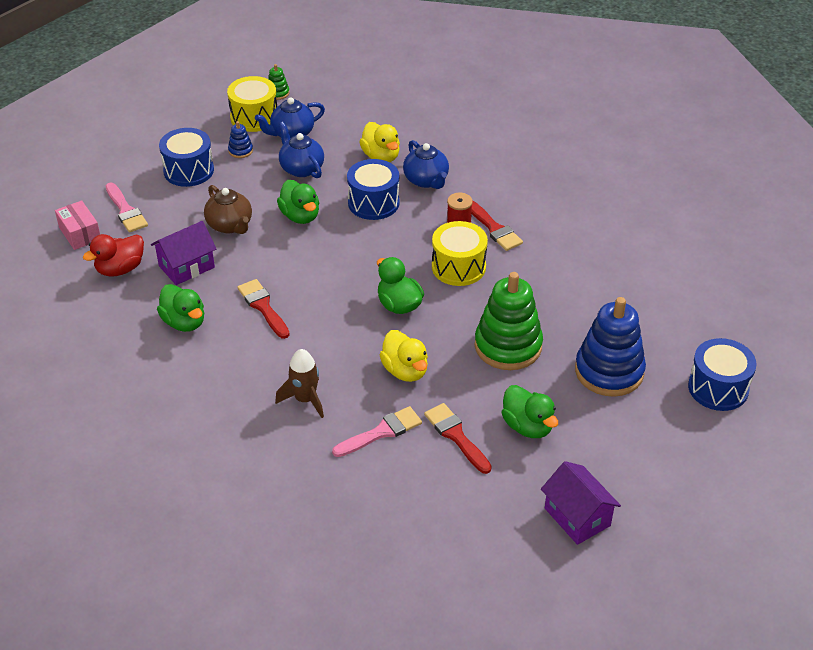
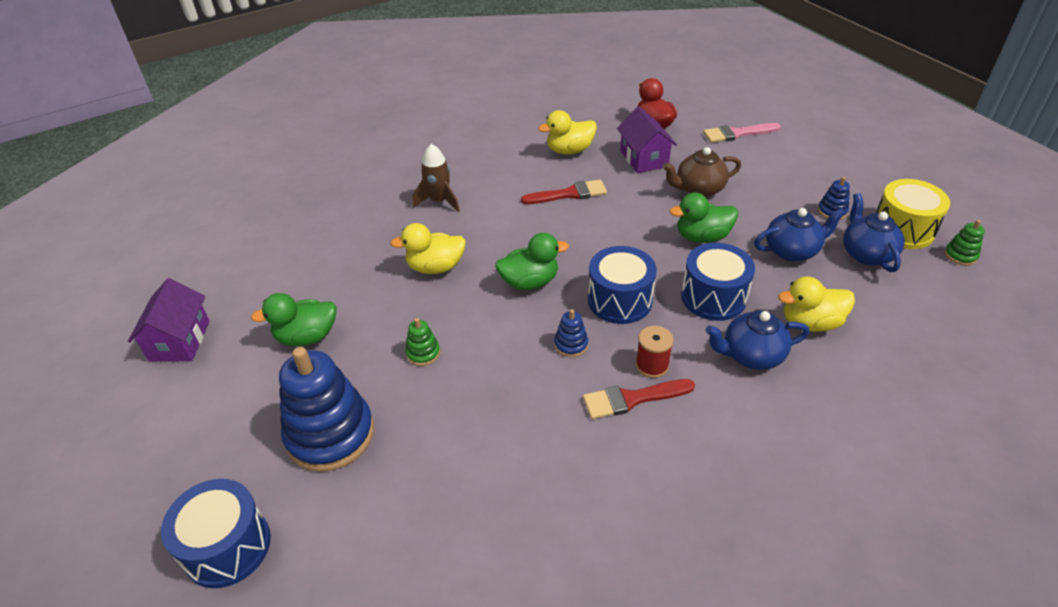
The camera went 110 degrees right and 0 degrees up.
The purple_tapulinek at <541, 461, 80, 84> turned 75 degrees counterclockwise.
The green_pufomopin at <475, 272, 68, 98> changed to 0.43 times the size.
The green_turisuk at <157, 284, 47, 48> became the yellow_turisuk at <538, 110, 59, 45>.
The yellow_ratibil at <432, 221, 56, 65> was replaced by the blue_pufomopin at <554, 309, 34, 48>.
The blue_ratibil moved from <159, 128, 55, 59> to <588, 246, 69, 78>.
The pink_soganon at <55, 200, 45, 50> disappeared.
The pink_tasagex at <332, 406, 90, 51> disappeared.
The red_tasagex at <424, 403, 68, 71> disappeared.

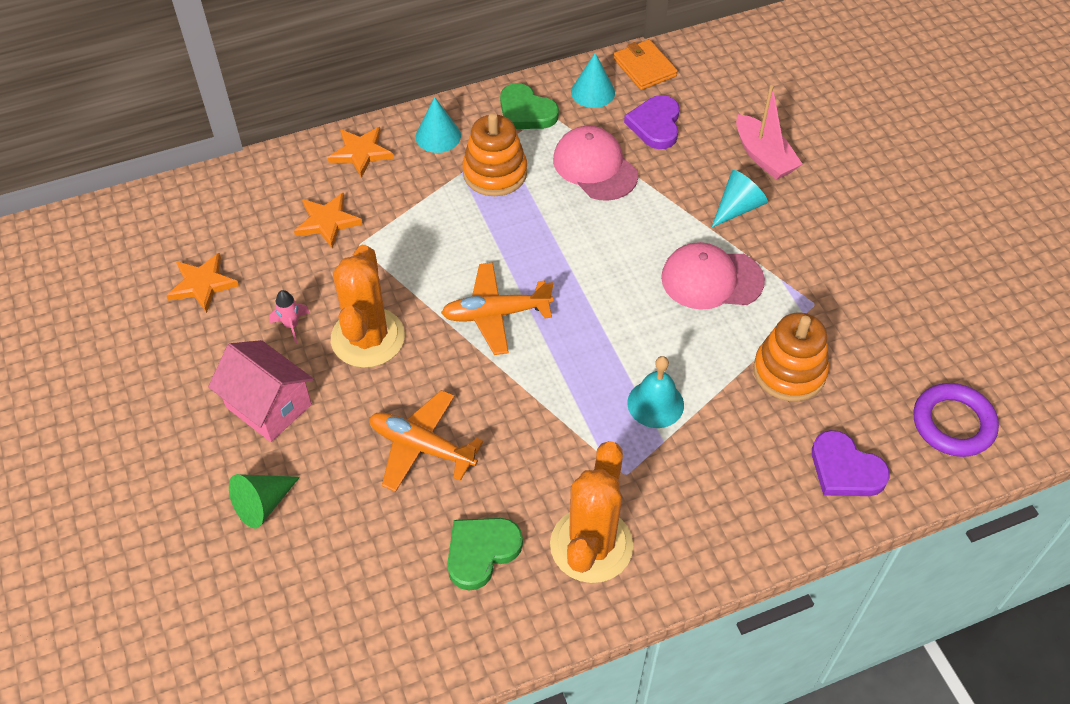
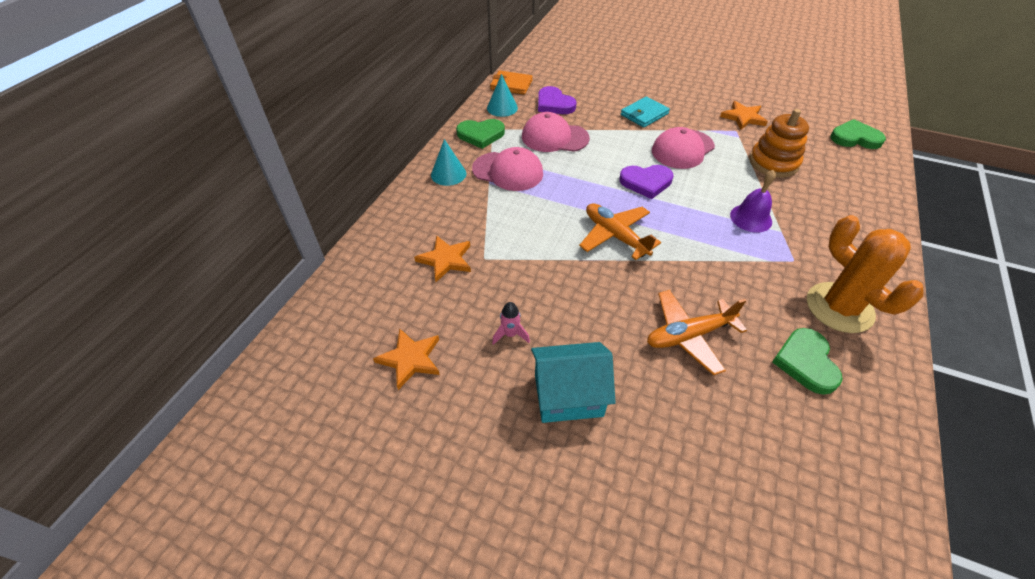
The camera went 45 degrees left and 5 degrees down.
The orange_pufomopin at <462, 113, 65, 83> was replaced by the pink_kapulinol at <472, 147, 71, 44>.
The pink_tapulinek at <208, 340, 105, 102> became the turquoise_tapulinek at <531, 342, 85, 81>.
The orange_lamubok at <441, 262, 112, 93> turned 105 degrees clockwise.
The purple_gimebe moved from <812, 430, 78, 66> to <619, 165, 54, 34>.
The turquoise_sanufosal at <712, 170, 56, 57> was replaced by the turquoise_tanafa at <621, 96, 49, 32>.
The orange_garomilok moved from <328, 127, 66, 51> to <720, 101, 48, 29>.
The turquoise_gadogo at <627, 356, 57, 72> became the purple_gadogo at <730, 170, 46, 63>.
The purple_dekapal at <913, 383, 86, 74> was replaced by the green_gimebe at <831, 119, 55, 30>.
The green_sanufosal at <229, 474, 71, 54> disappeared.
The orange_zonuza at <331, 245, 74, 123> disappeared.
The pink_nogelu at <736, 85, 66, 95> disappeared.

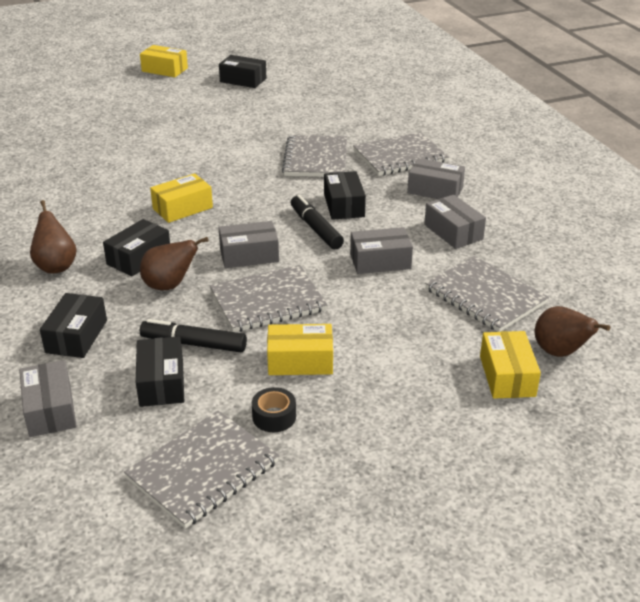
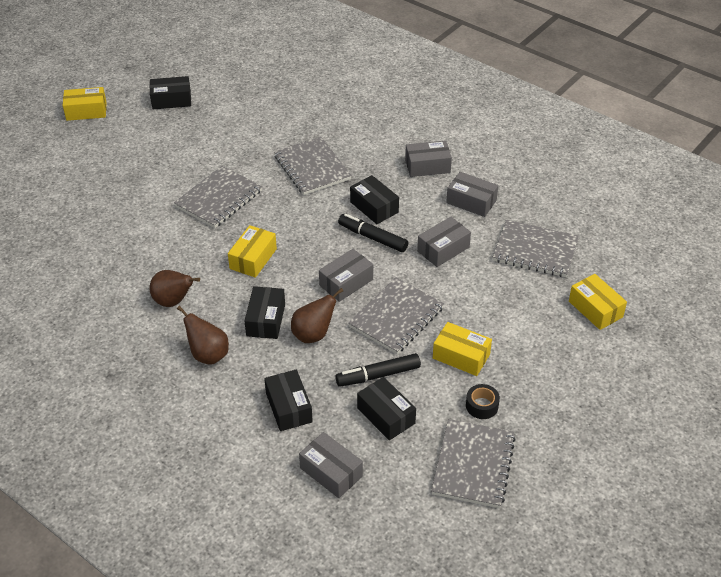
The camera went 30 degrees left and 10 degrees up.
The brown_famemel moved from <535, 306, 75, 51> to <149, 270, 51, 37>.
The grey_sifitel moved from <353, 132, 96, 44> to <174, 166, 88, 62>.
The yellow_soganon at <267, 324, 66, 51> turned 60 degrees clockwise.

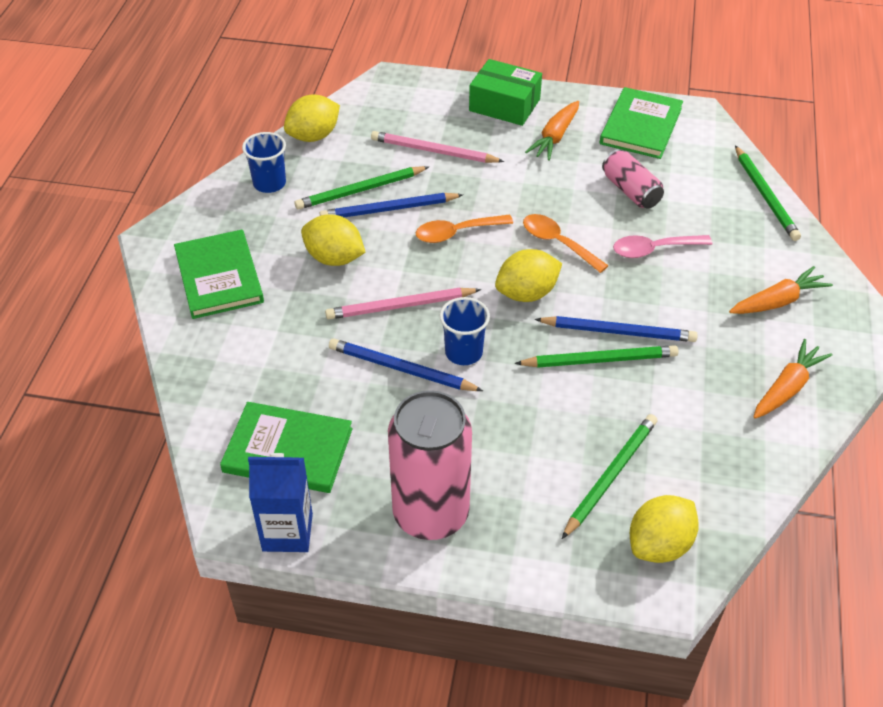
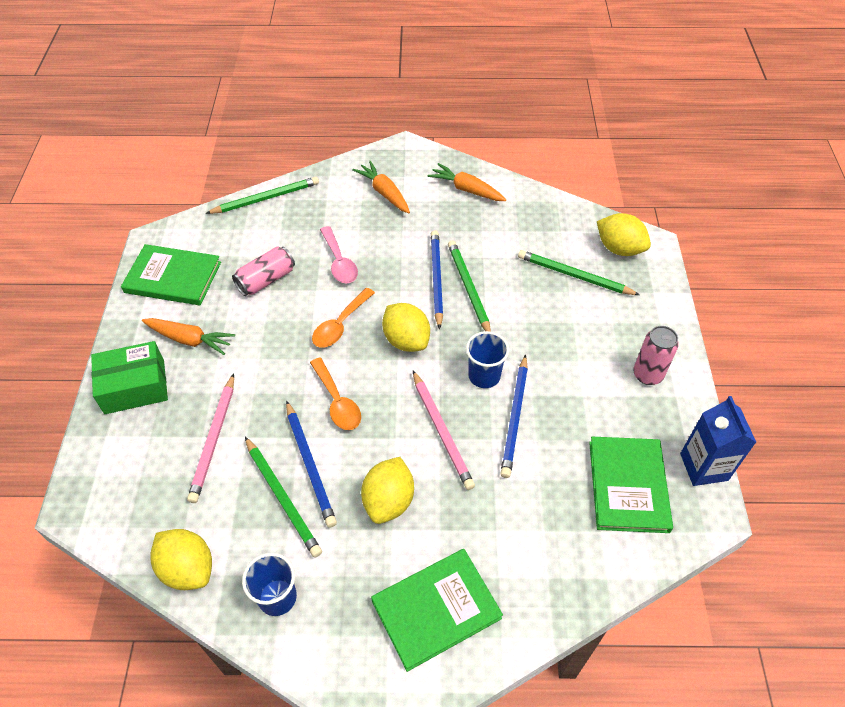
The camera went 100 degrees left and 5 degrees up.
The green_soganon at <469, 59, 73, 67> turned 60 degrees clockwise.
The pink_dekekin at <388, 390, 84, 150> changed to 0.54 times the size.

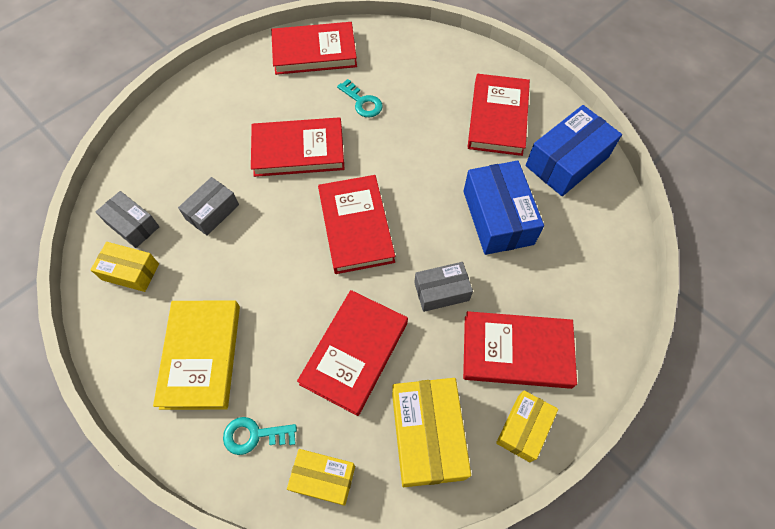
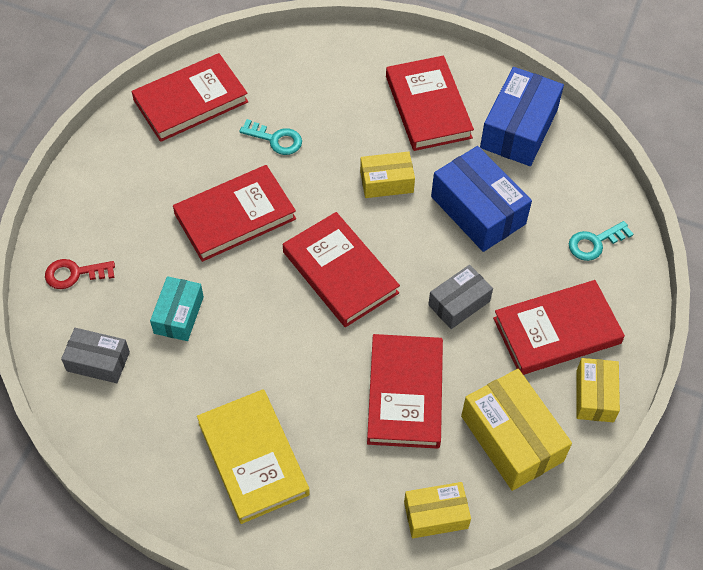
The camera went 25 degrees left and 5 degrees down.
The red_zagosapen at <45, 259, 70, 30> appeared.
The grey_soganon at <178, 177, 61, 58> became the turquoise_soganon at <150, 276, 54, 65>.
The yellow_soganon moved from <90, 242, 69, 50> to <360, 152, 55, 46>.
The turquoise_zagosapen moved from <223, 417, 74, 38> to <569, 221, 64, 40>.

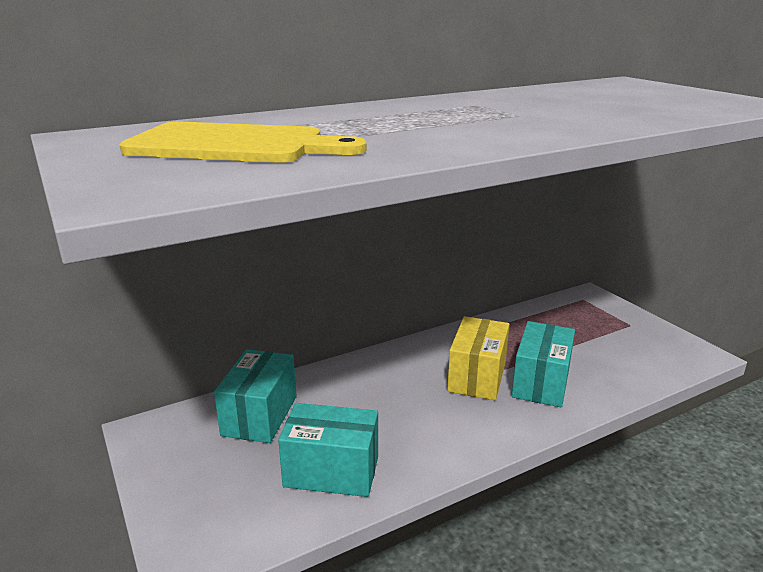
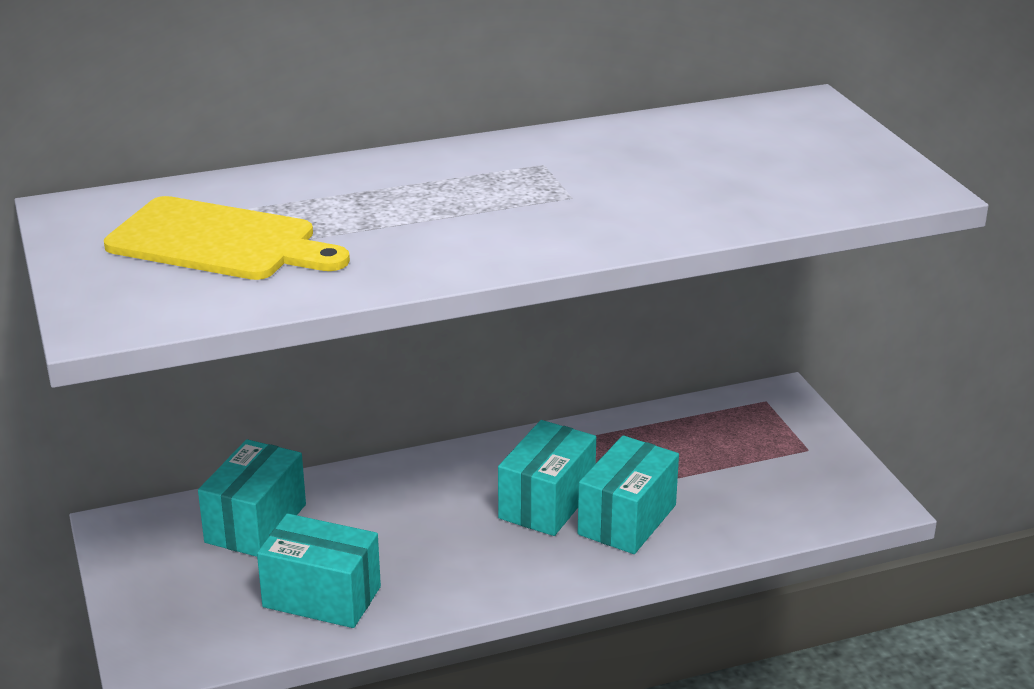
The camera went 10 degrees right and 5 degrees up.
The yellow_soganon at <447, 316, 63, 84> became the turquoise_soganon at <498, 420, 98, 116>.

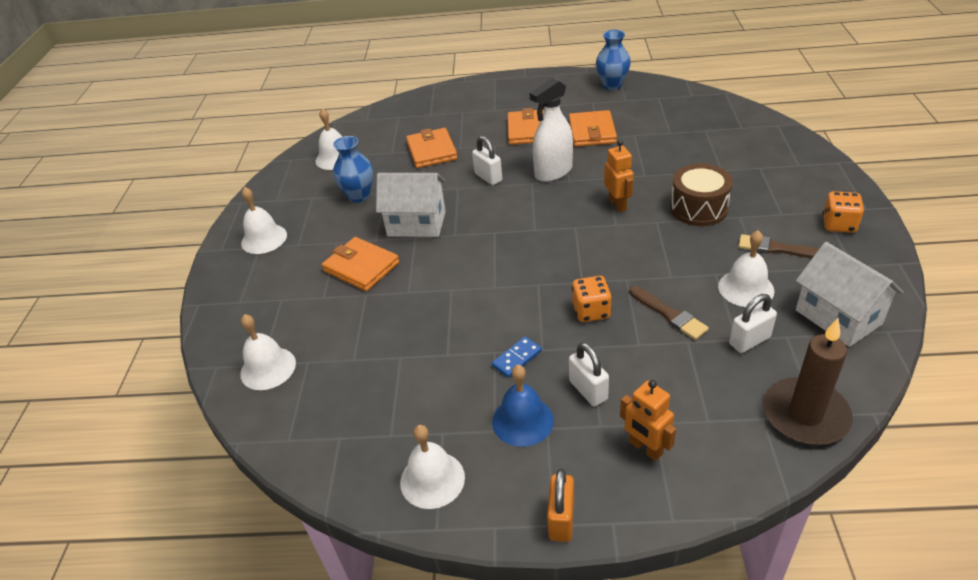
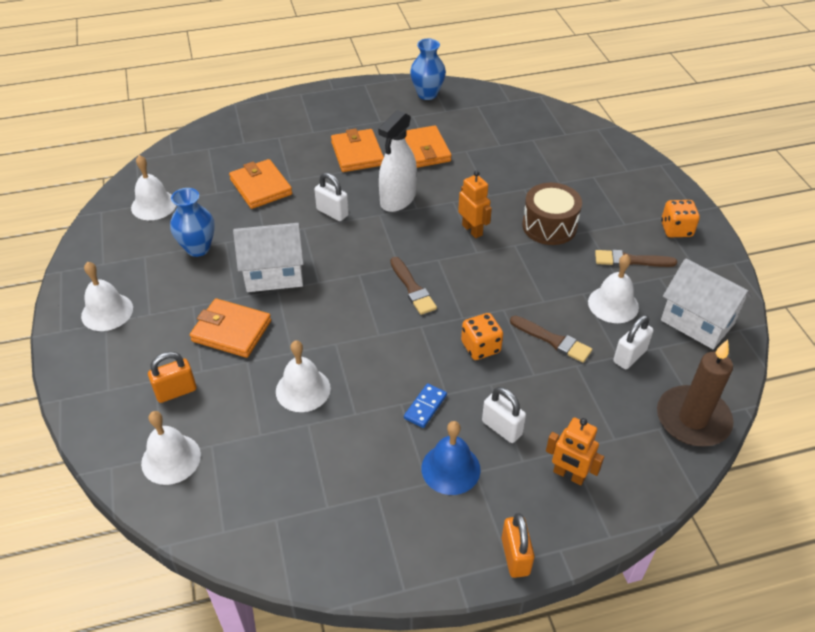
The camera went 20 degrees left and 5 degrees up.
The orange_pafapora at <148, 352, 49, 51> appeared.
The white_gadogo moved from <400, 425, 65, 84> to <276, 340, 55, 72>.
The brown_tasagex at <390, 257, 47, 58> appeared.

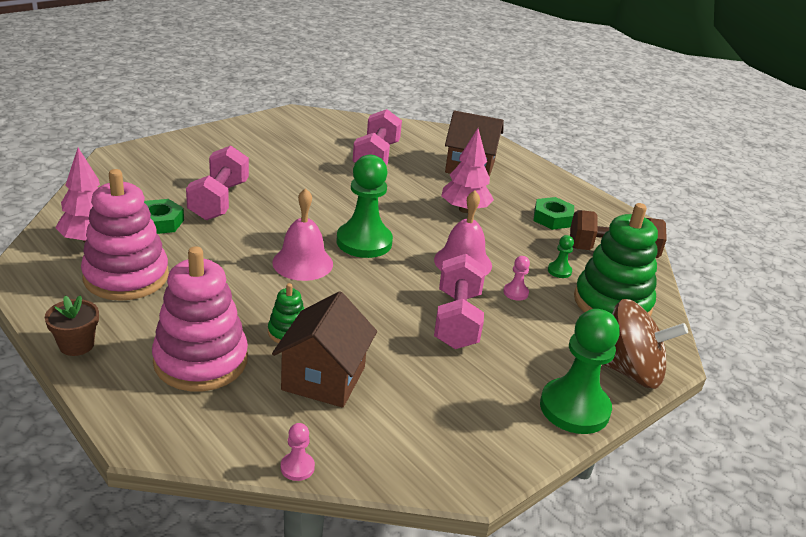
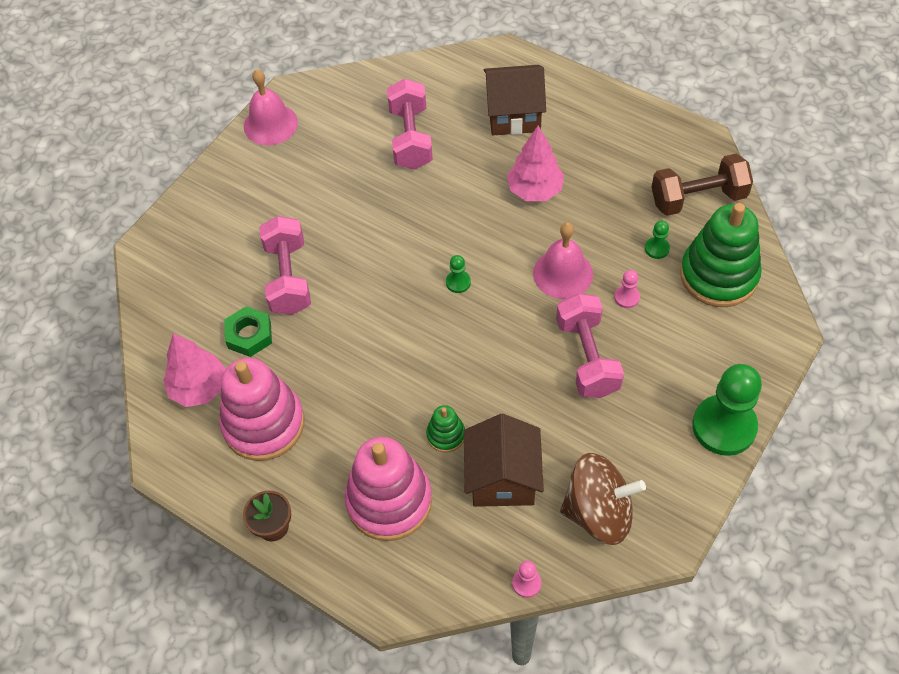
The camera went 10 degrees left and 25 degrees up.
The pink_gadogo moved from <272, 188, 61, 93> to <244, 69, 54, 76>.
The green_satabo at <337, 155, 56, 103> changed to 0.43 times the size.
The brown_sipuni moved from <603, 299, 85, 90> to <560, 453, 86, 92>.
The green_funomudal at <533, 197, 41, 33> disappeared.

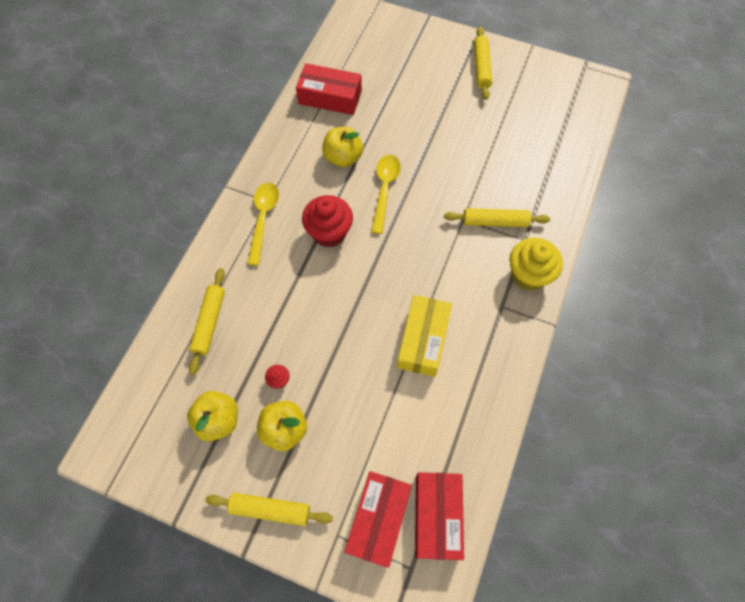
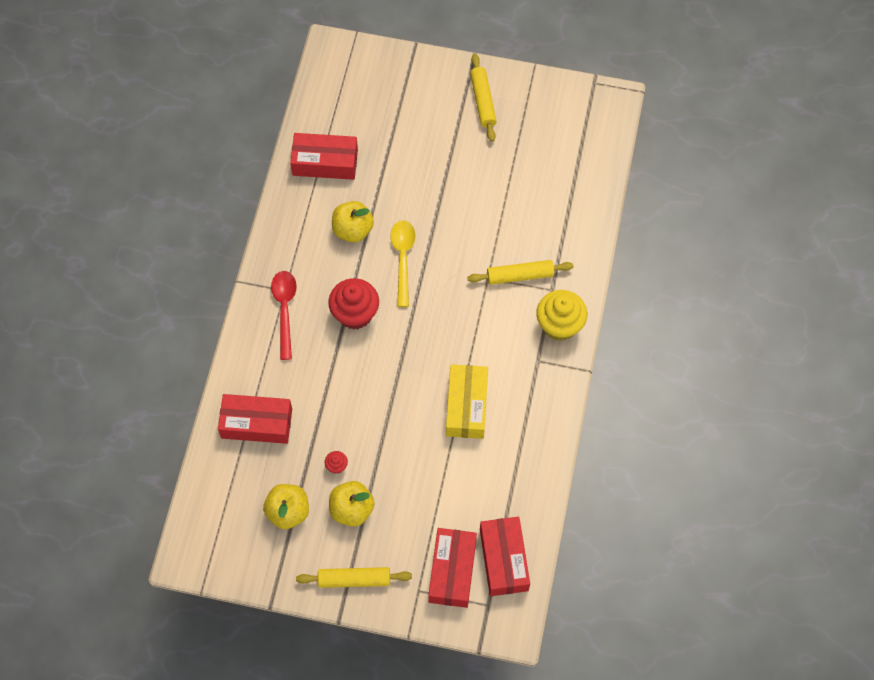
The camera went 10 degrees left and 0 degrees up.
The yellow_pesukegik at <189, 268, 36, 107> was replaced by the red_soganon at <218, 394, 74, 50>.
The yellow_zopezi at <248, 182, 31, 84> became the red_zopezi at <271, 271, 26, 89>.

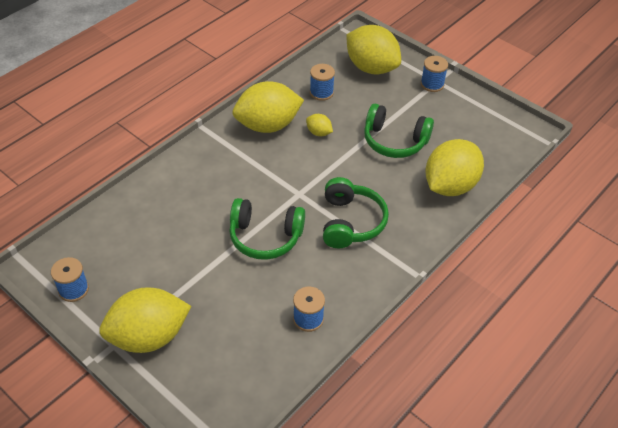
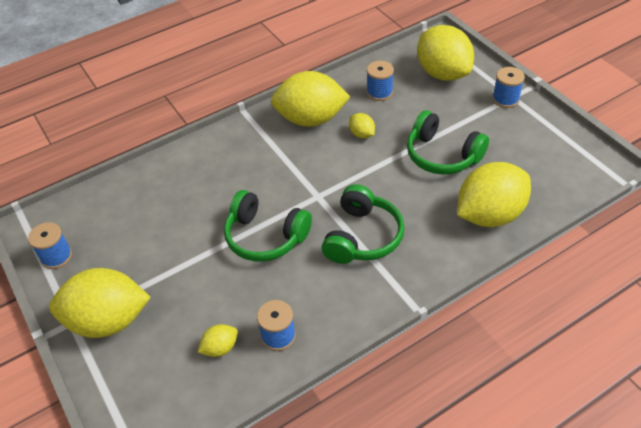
The camera went 20 degrees right and 0 degrees up.
The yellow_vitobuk at <198, 324, 40, 33> appeared.

